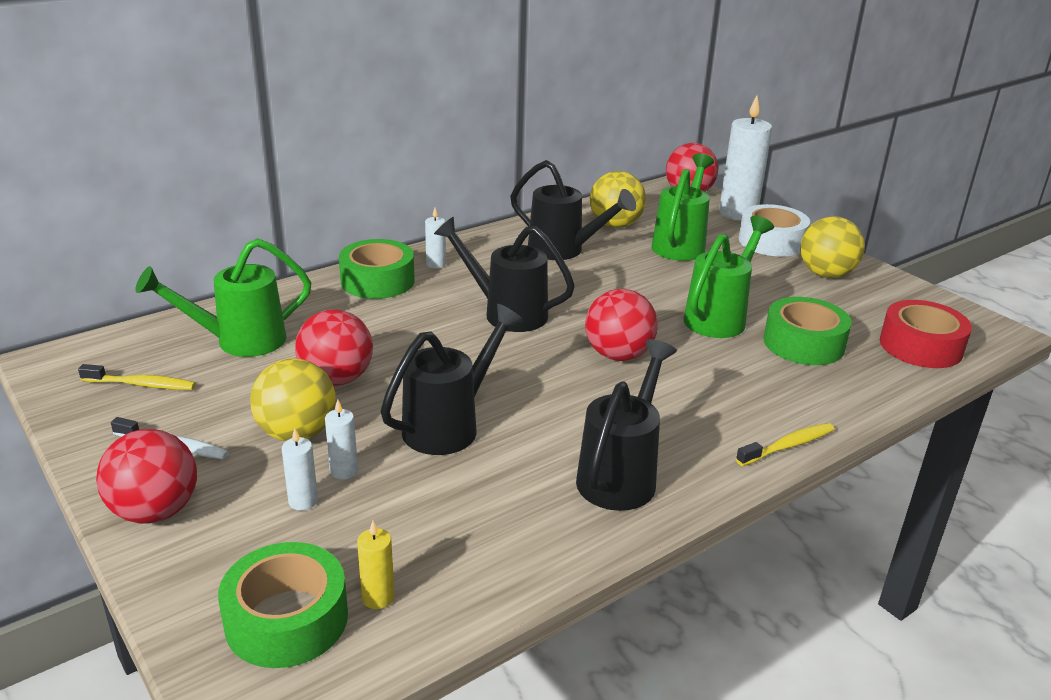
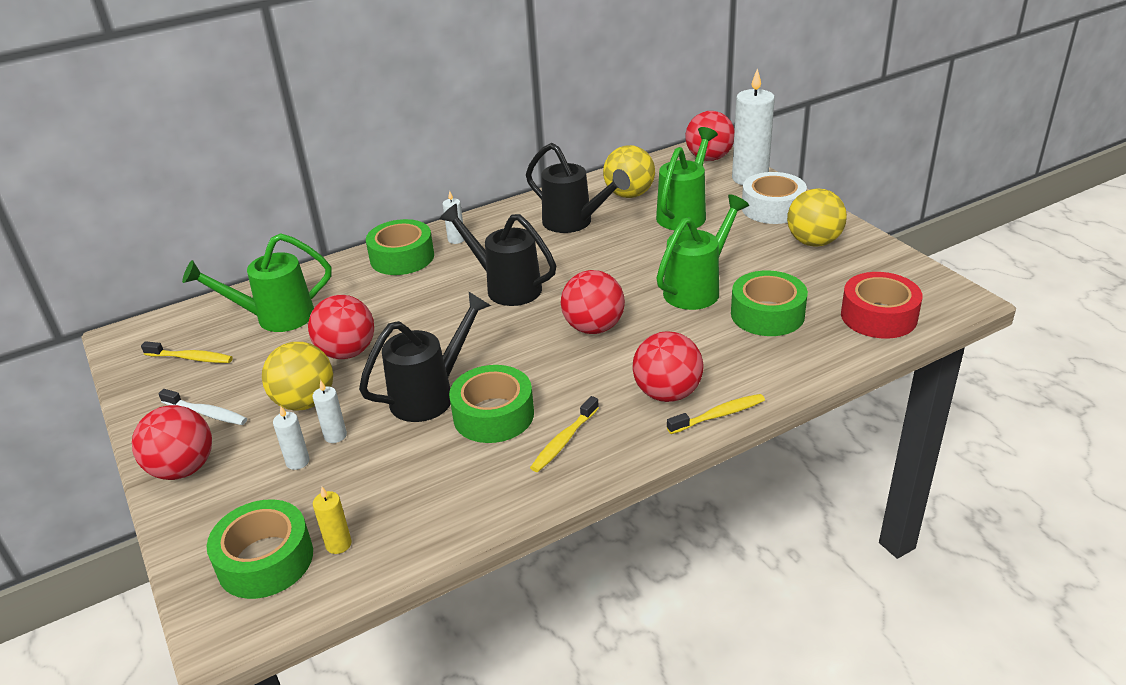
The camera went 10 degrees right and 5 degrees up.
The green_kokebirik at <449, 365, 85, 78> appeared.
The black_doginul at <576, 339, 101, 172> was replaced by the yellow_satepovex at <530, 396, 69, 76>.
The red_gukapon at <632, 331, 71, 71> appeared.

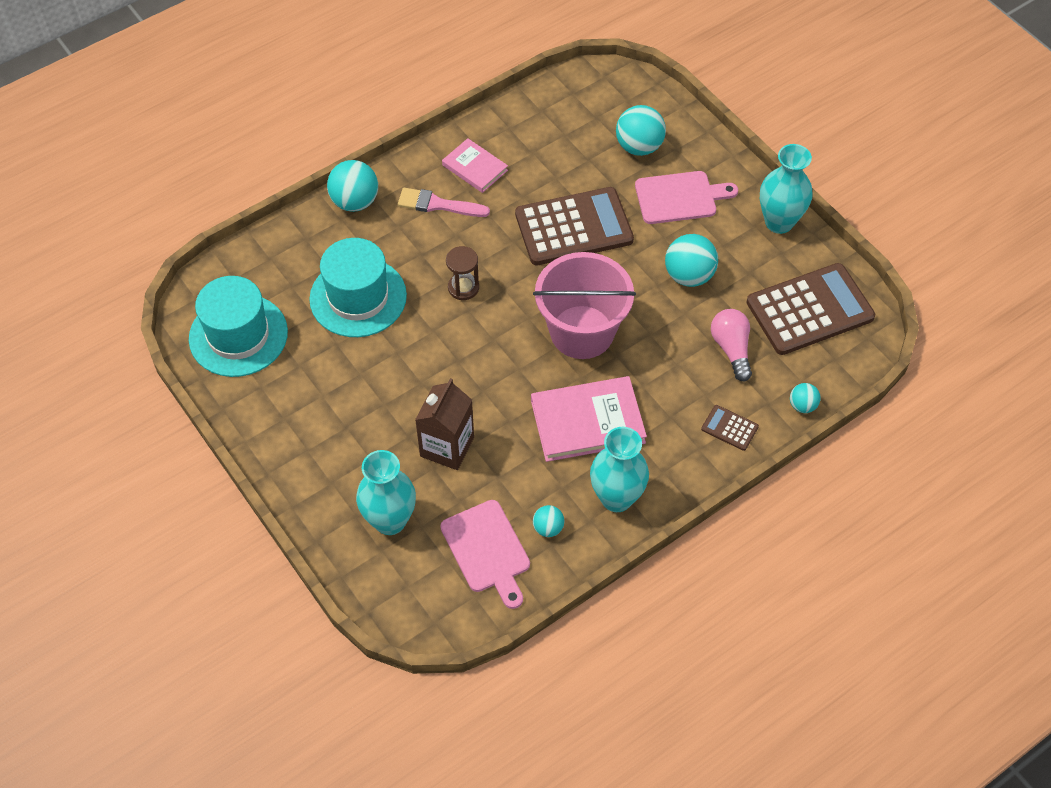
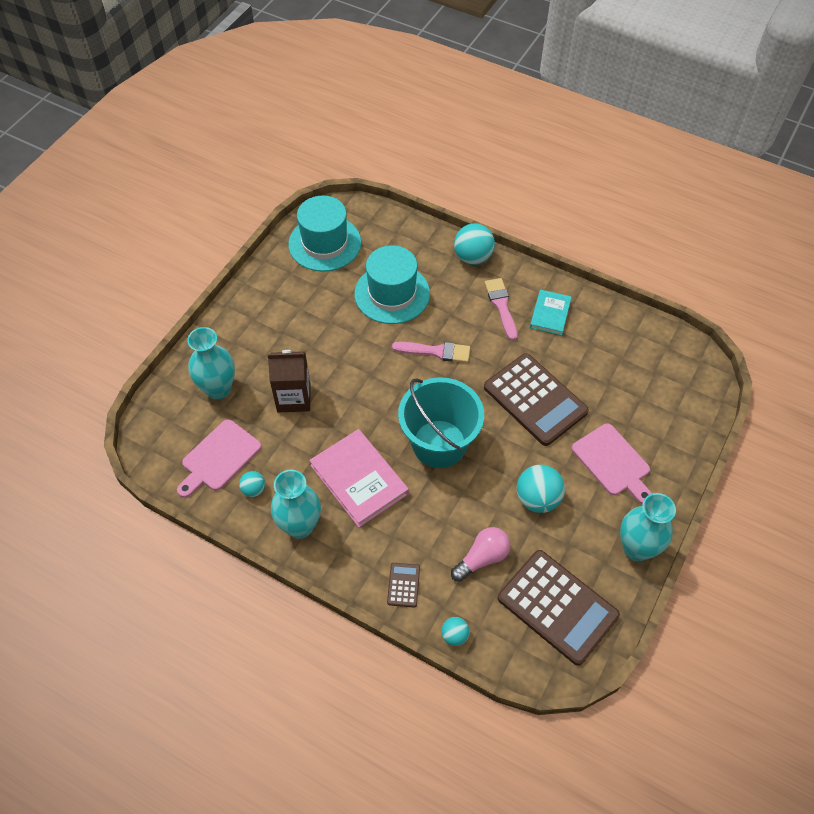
The camera went 65 degrees right and 0 degrees up.
The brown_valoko at <446, 246, 33, 54> was replaced by the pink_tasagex at <392, 342, 78, 21>.
The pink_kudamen at <533, 252, 103, 107> became the turquoise_kudamen at <398, 377, 86, 91>.
The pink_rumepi at <442, 138, 66, 55> became the turquoise_rumepi at <530, 290, 42, 45>.
The turquoise_gukapon at <616, 105, 50, 51> disappeared.

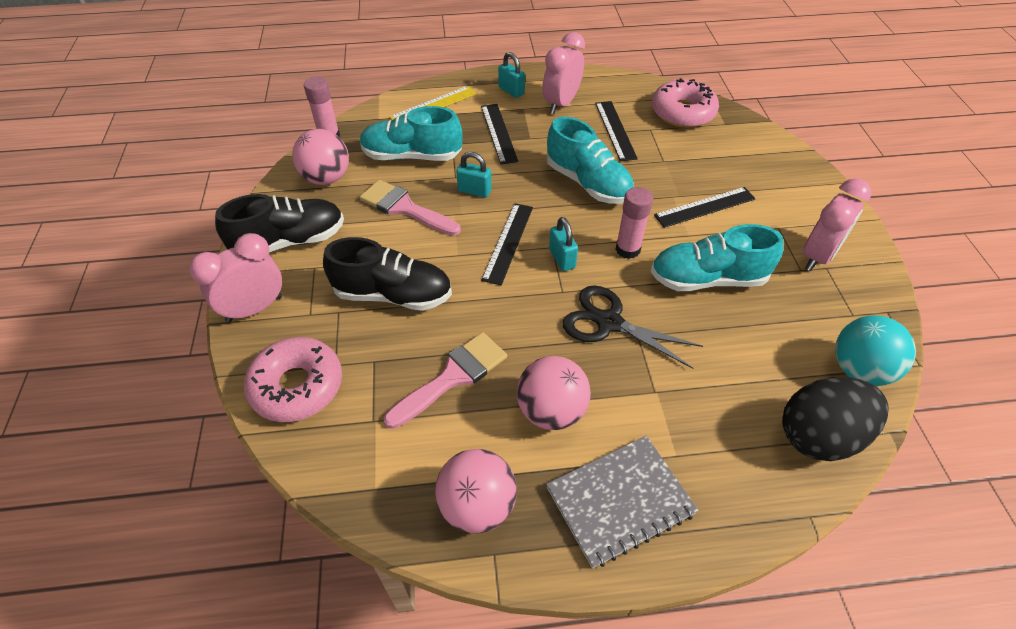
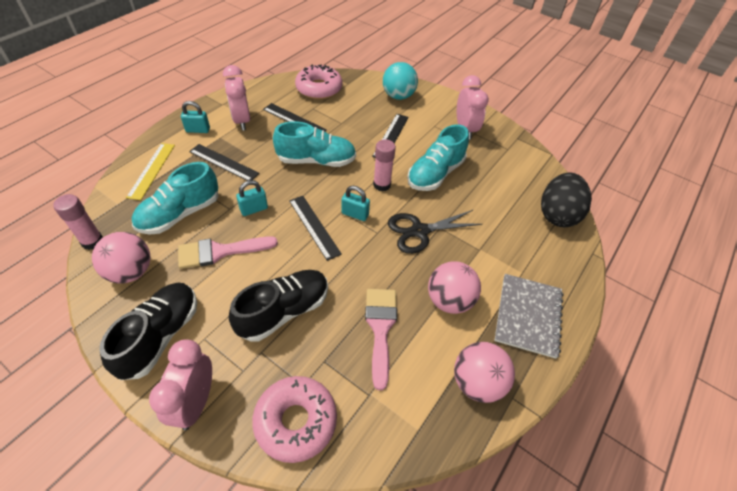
The camera went 50 degrees left and 0 degrees up.
The turquoise_gukapon moved from <835, 315, 81, 71> to <383, 62, 35, 38>.

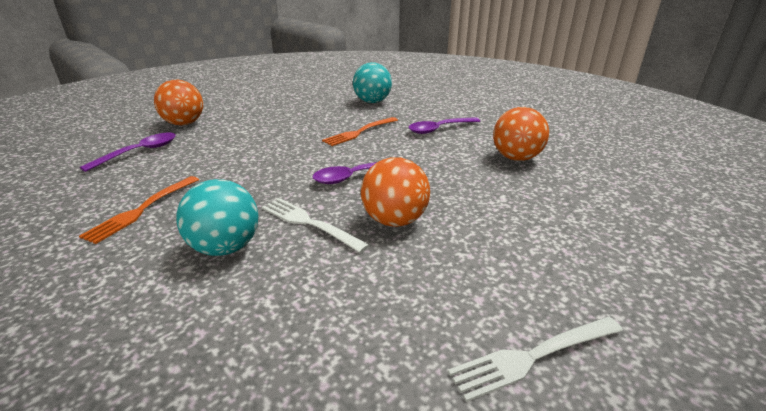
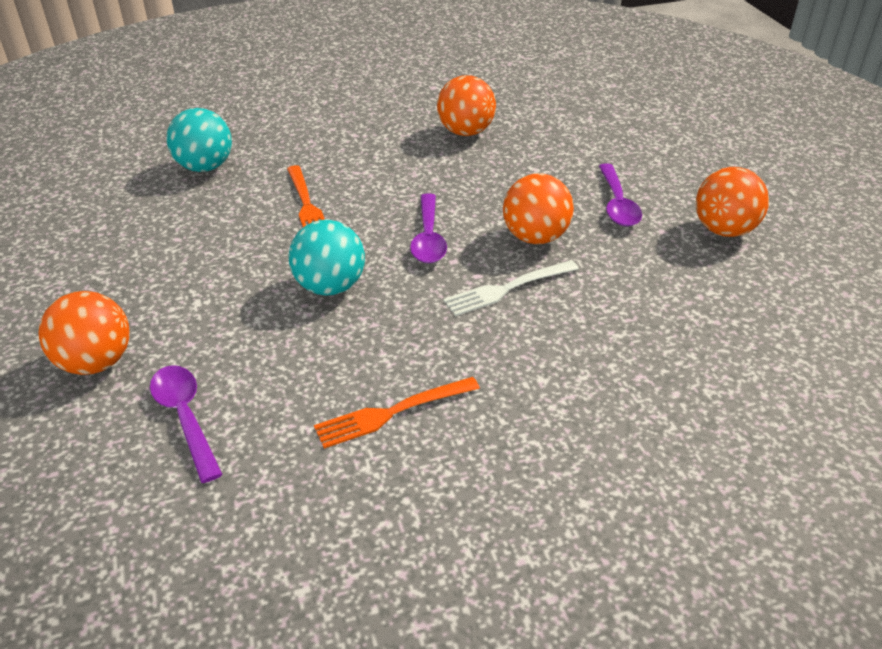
The camera went 65 degrees left and 10 degrees up.
The turquoise_gukapon moved from <176, 179, 82, 77> to <289, 220, 76, 76>.
The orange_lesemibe at <79, 176, 120, 68> turned 105 degrees clockwise.
The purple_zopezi moved from <409, 117, 71, 17> to <599, 163, 43, 64>.
The white_lesemibe at <448, 317, 175, 85> was replaced by the orange_gukapon at <696, 167, 73, 70>.

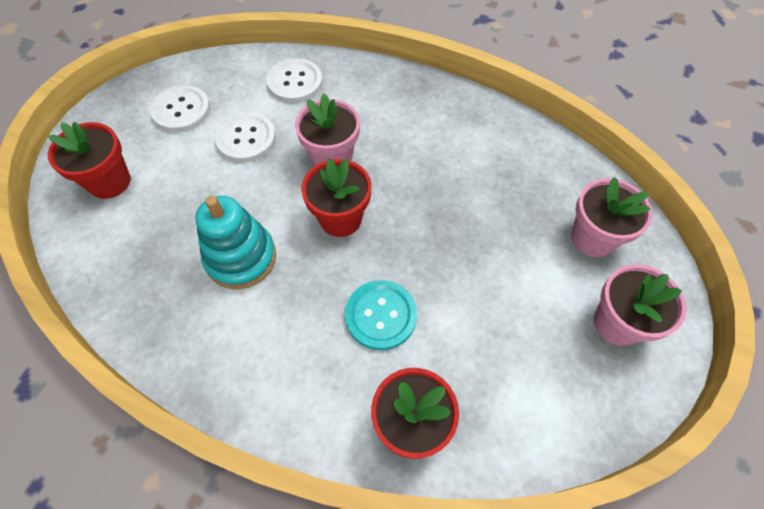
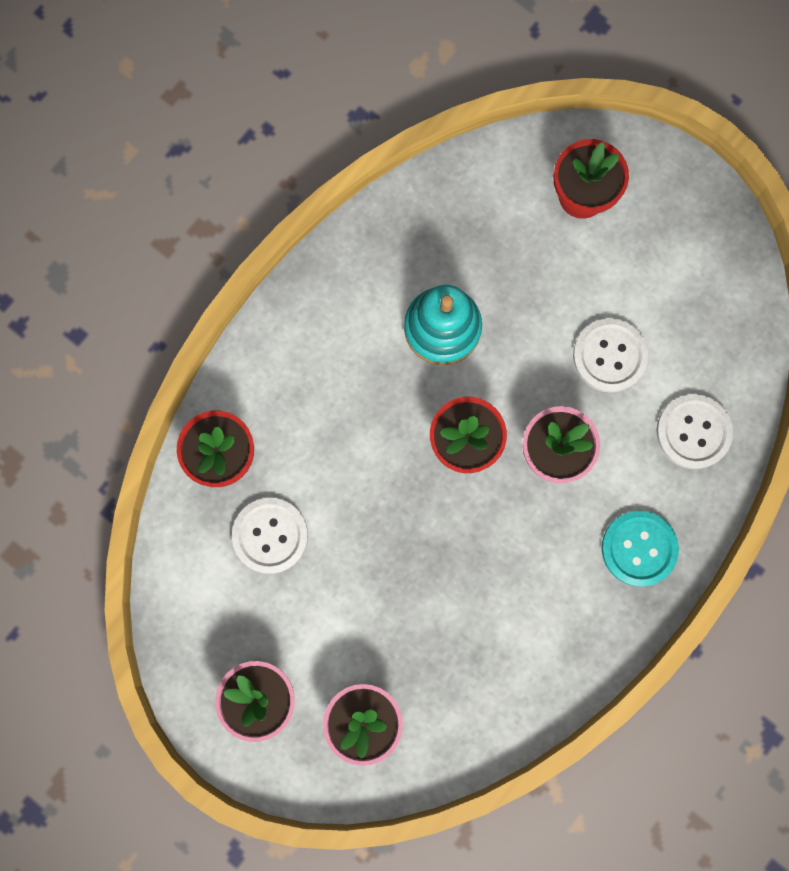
The camera went 105 degrees right and 20 degrees up.
The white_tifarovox moved from <150, 85, 60, 47> to <232, 498, 76, 76>.
The turquoise_tifarovox moved from <345, 280, 72, 70> to <602, 510, 77, 77>.

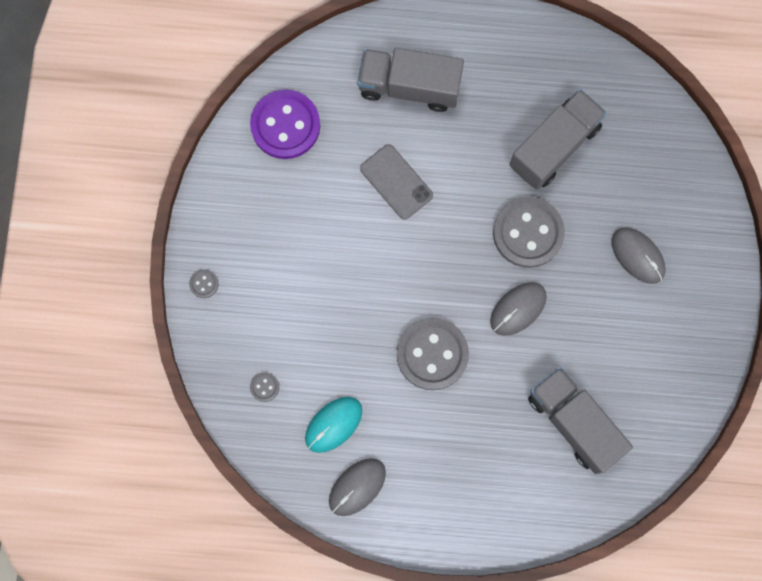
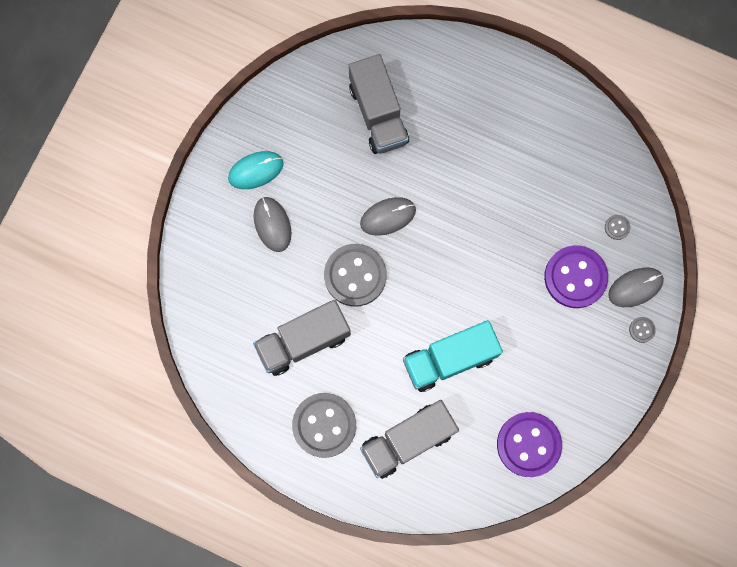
The camera went 160 degrees left and 0 degrees up.
The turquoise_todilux moved from <305, 397, 57, 56> to <228, 151, 56, 38>.
The grey_tifarovox moved from <397, 318, 72, 72> to <292, 393, 64, 65>.
The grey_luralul at <357, 48, 107, 64> turned 120 degrees clockwise.
The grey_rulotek at <360, 144, 73, 76> was replaced by the turquoise_luralul at <403, 320, 100, 72>.
The purple_tifarovox at <544, 245, 64, 63> appeared.
The grey_todilux moved from <329, 458, 57, 58> to <608, 268, 56, 39>.

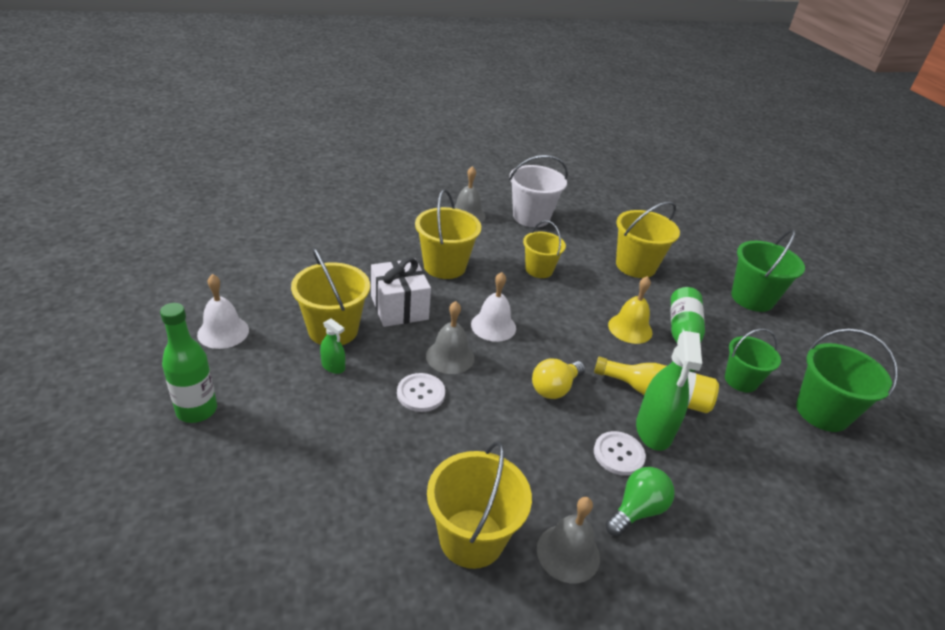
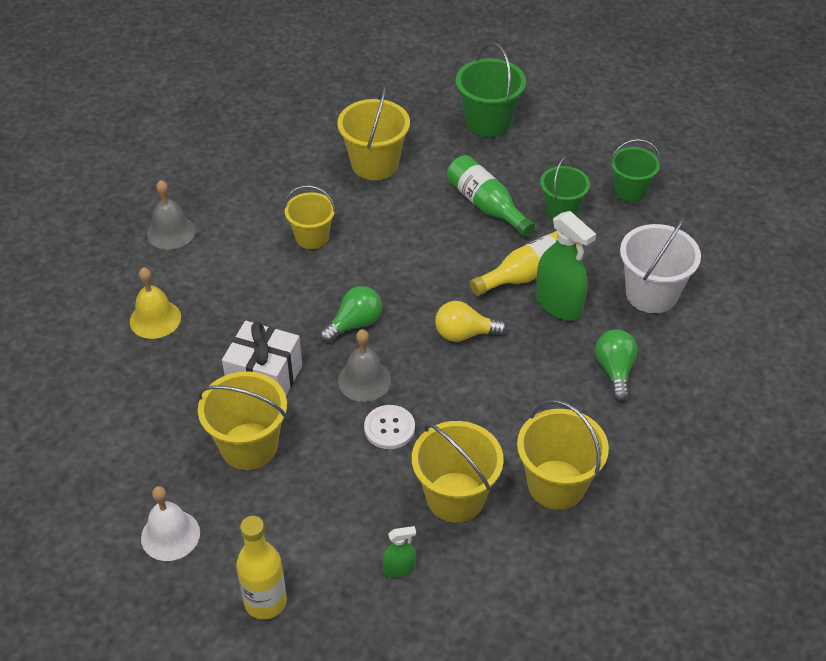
The camera went 45 degrees left and 10 degrees up.
The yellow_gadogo moved from <608, 276, 44, 68> to <130, 267, 51, 72>.
The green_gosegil at <160, 303, 57, 120> became the yellow_gosegil at <236, 516, 51, 104>.
The white_gadogo at <471, 272, 45, 70> was replaced by the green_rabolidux at <320, 286, 62, 57>.
The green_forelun moved from <320, 318, 25, 56> to <382, 526, 34, 52>.
The yellow_kudamen moved from <415, 189, 66, 90> to <412, 421, 92, 101>.
The yellow_rabolidux at <532, 359, 53, 40> turned 90 degrees clockwise.
The green_kudamen at <796, 328, 102, 104> changed to 0.67 times the size.
The white_kudamen moved from <509, 155, 59, 72> to <620, 217, 81, 96>.
The grey_gadogo at <537, 497, 63, 86> disappeared.
The white_tifarovox at <594, 431, 52, 45> disappeared.

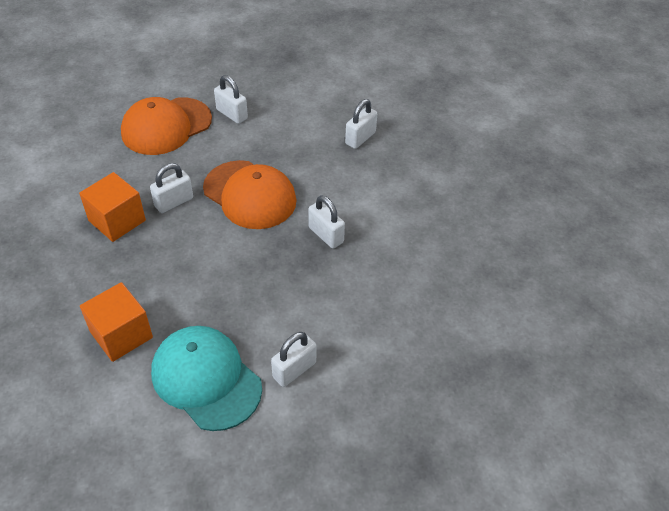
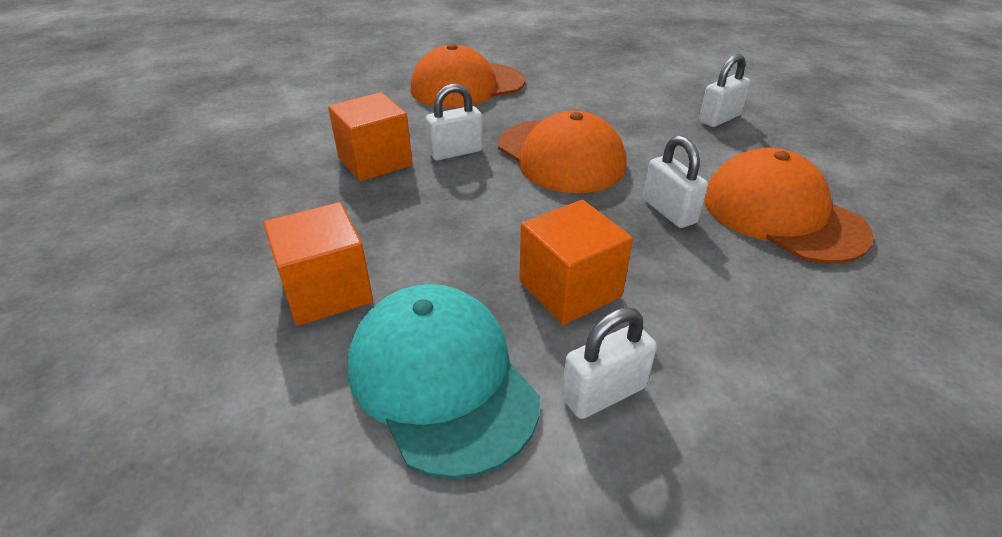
The camera went 15 degrees right and 10 degrees down.
The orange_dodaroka at <519, 200, 114, 125> appeared.
The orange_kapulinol at <704, 148, 170, 116> appeared.
The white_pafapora at <214, 75, 34, 49> disappeared.

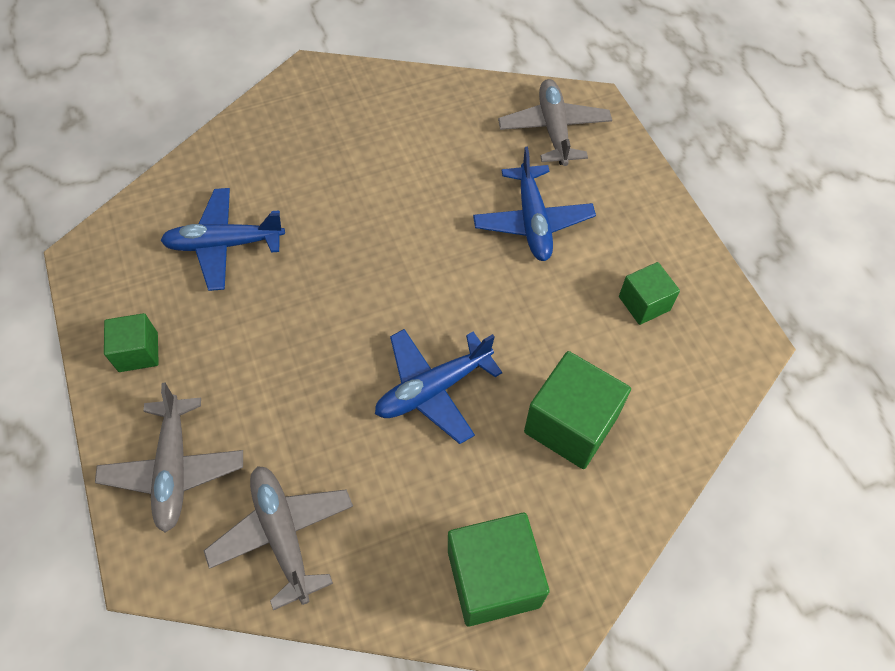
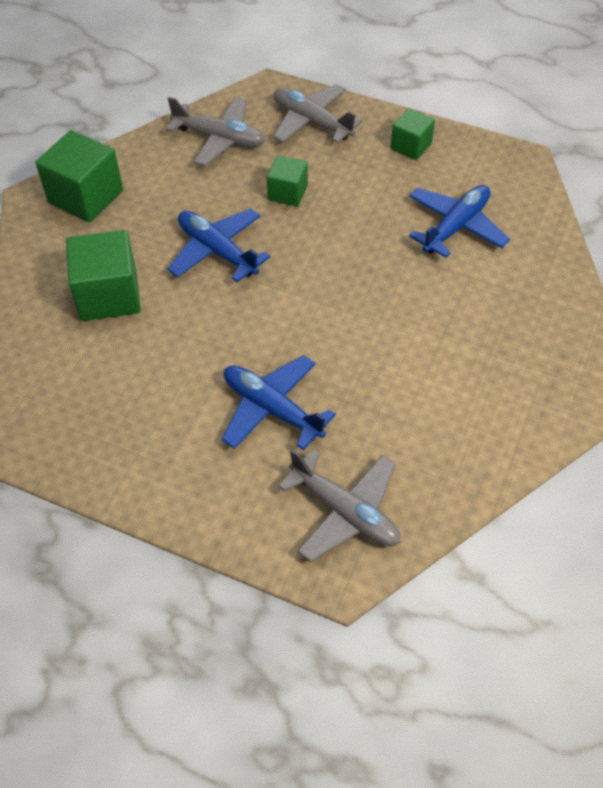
The camera went 135 degrees right and 5 degrees down.
The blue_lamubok at <375, 329, 127, 115> turned 60 degrees counterclockwise.
The green_dodaroka moved from <619, 262, 61, 63> to <267, 155, 41, 52>.

